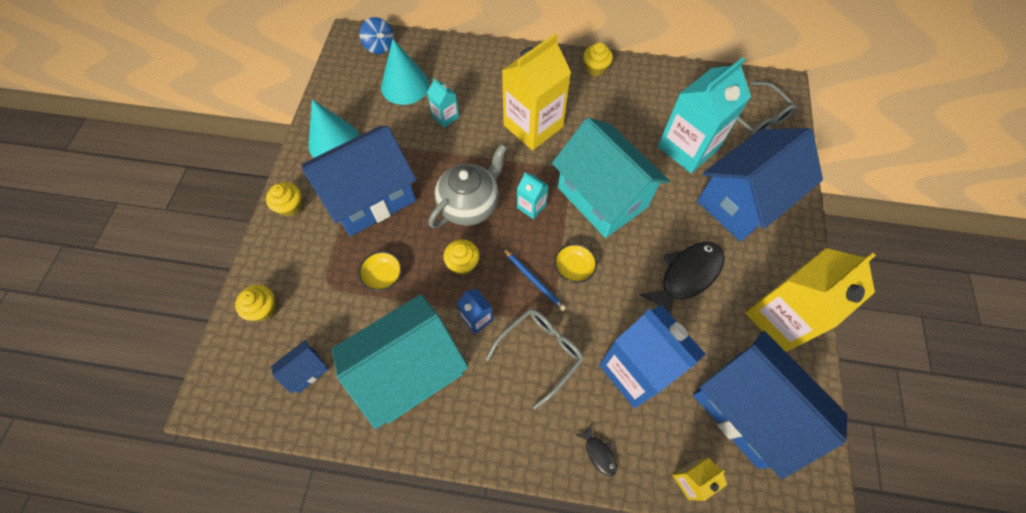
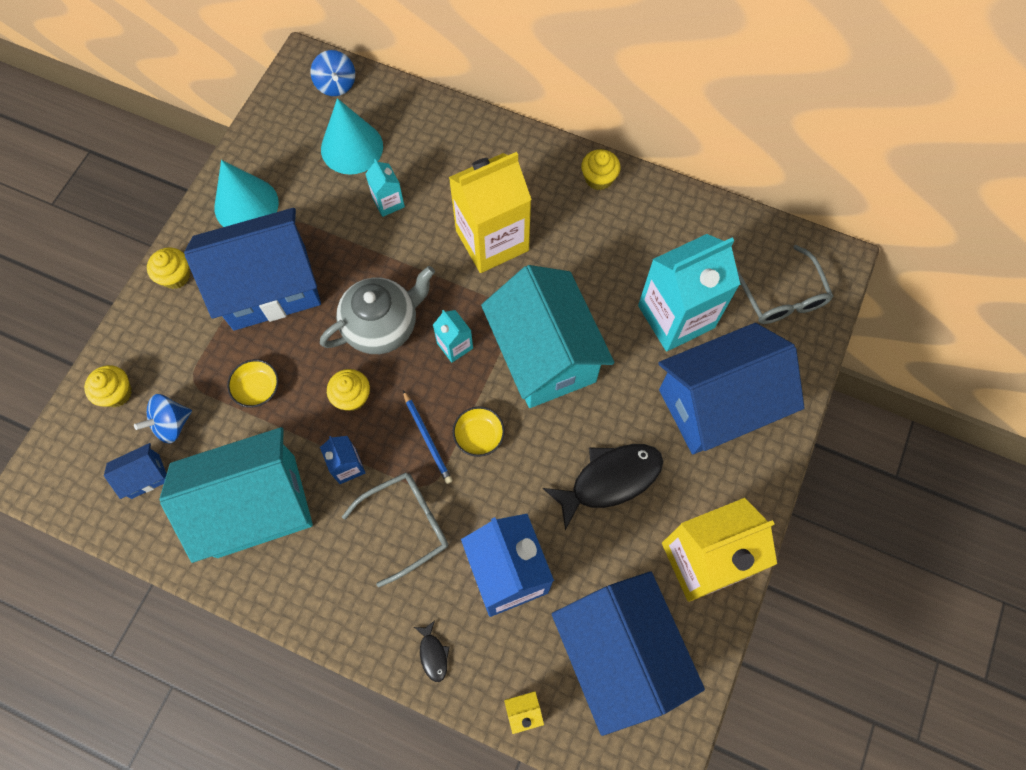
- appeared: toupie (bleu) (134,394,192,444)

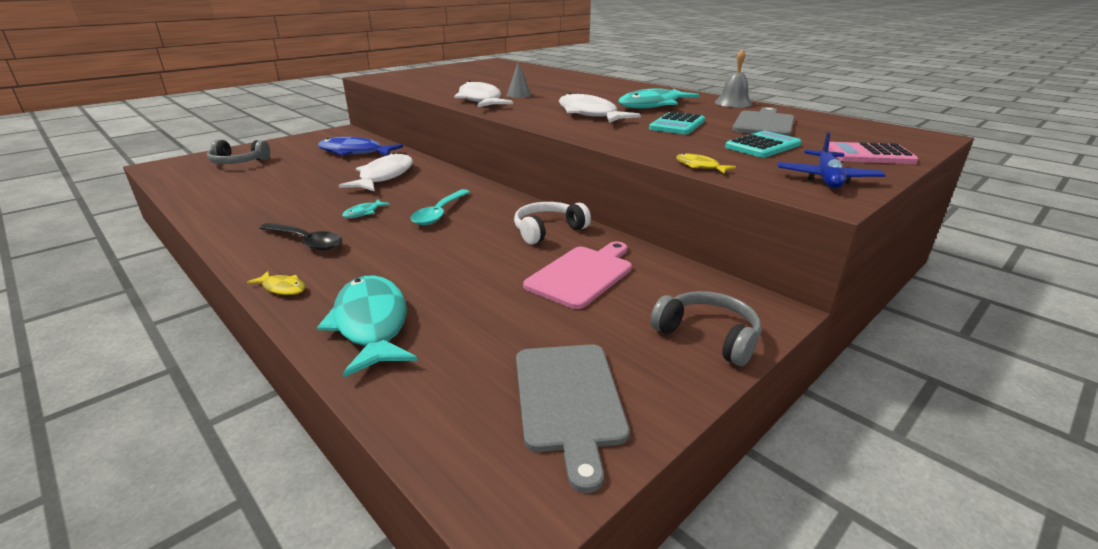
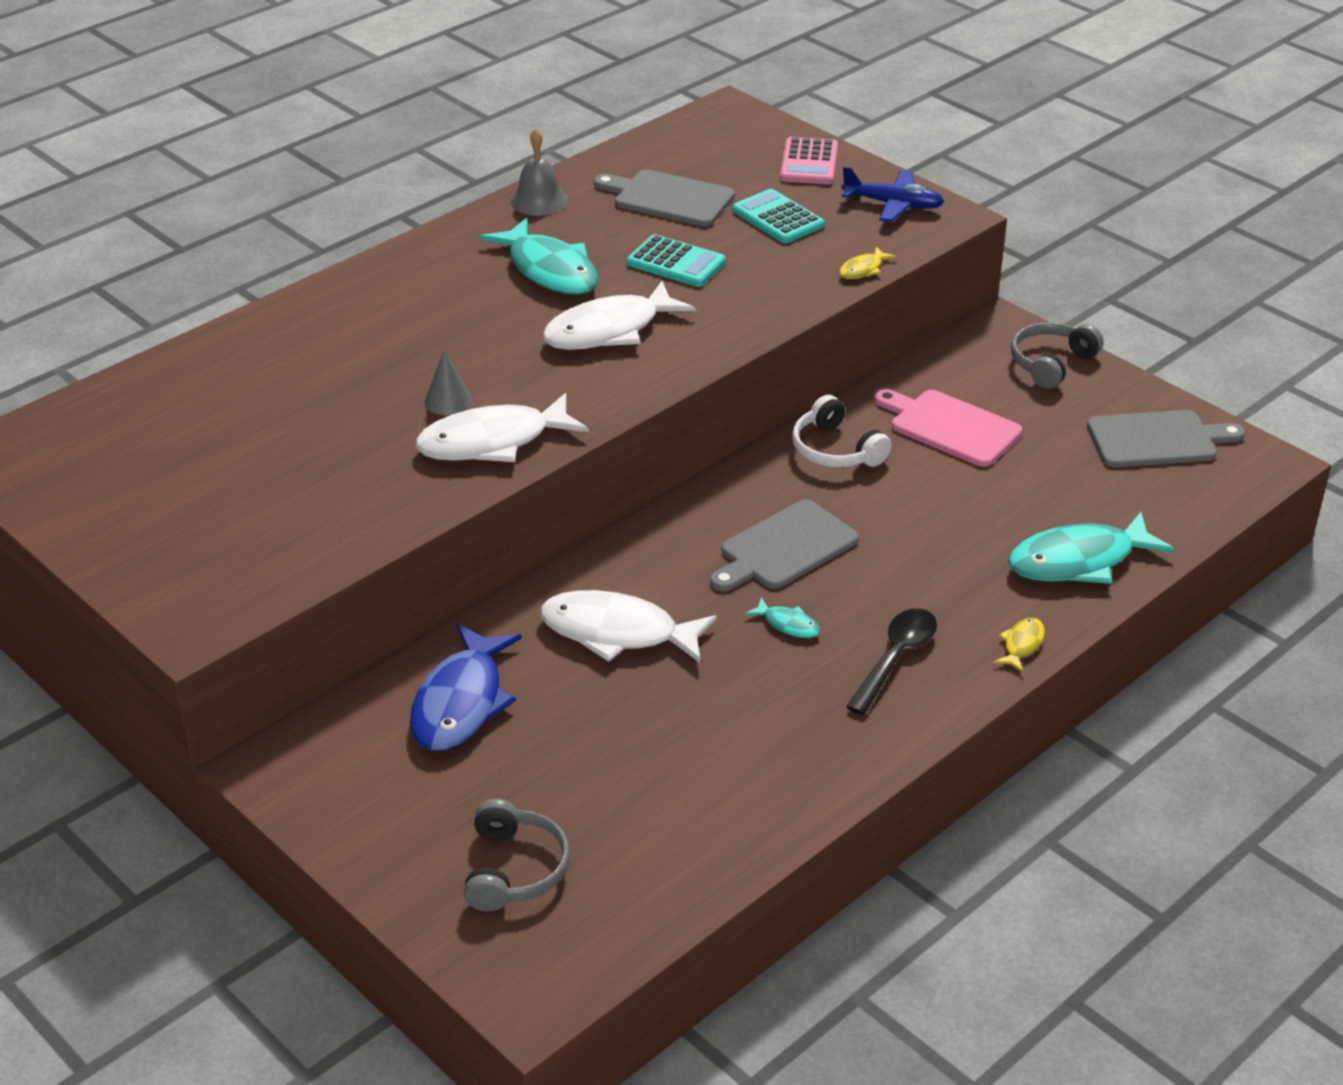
- exchanged: cuillère (turquoise) (411,189,470,225) to planche à découper (gris) (710,499,859,591)

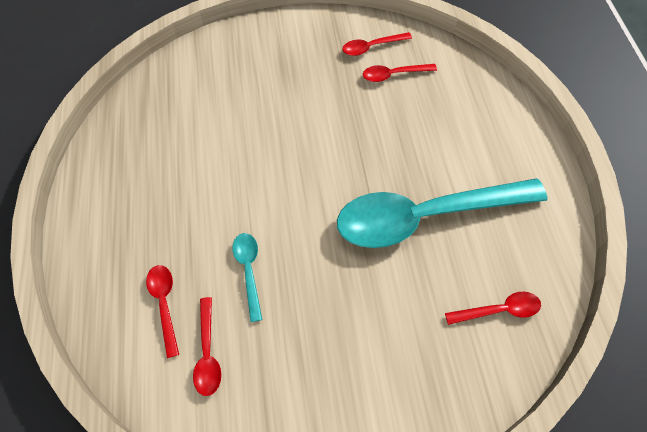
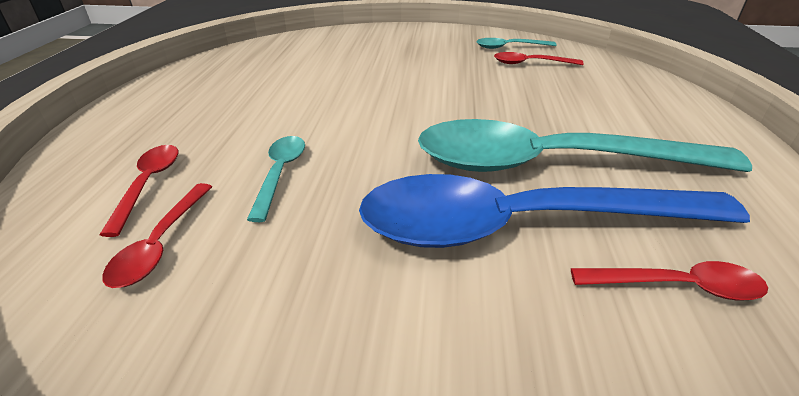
- appeared: cuillère (bleu) (359,174,750,248)
- colour: cuillère (rouge) (342,32,412,56) to cuillère (turquoise) (477,38,557,49)

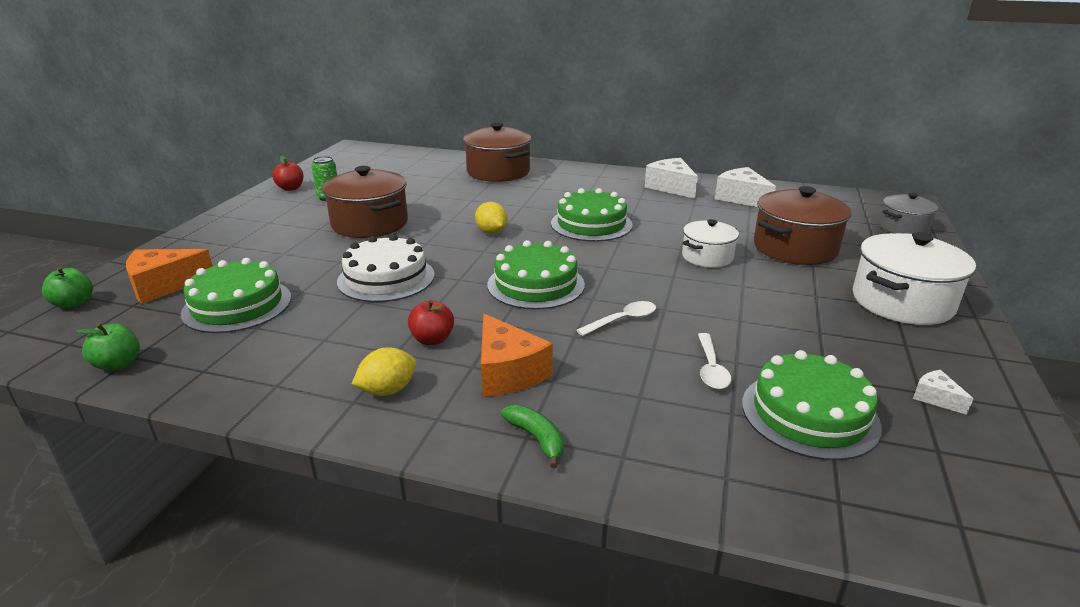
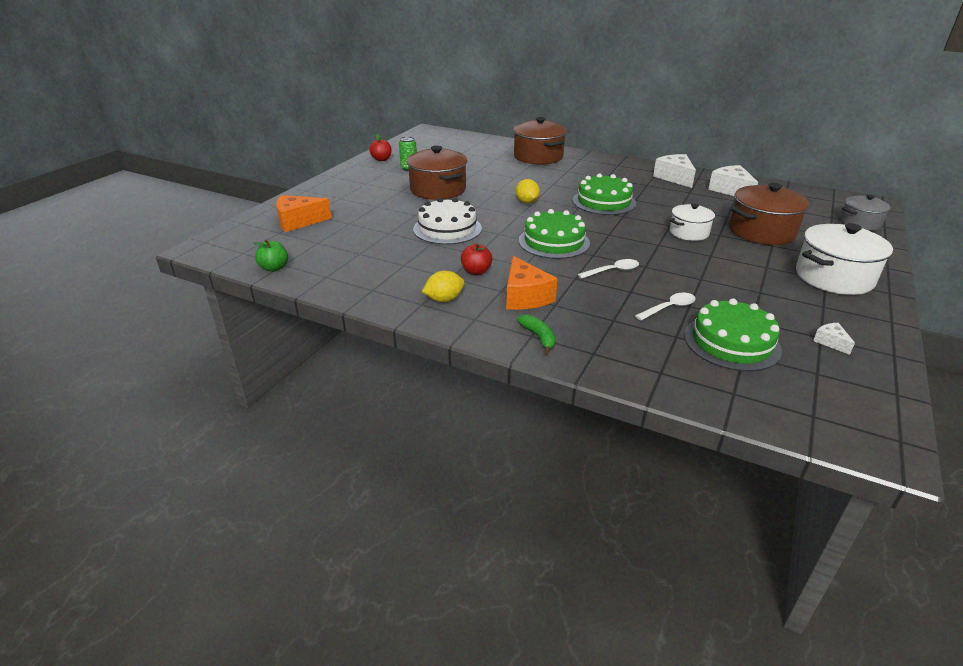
- spun: cuillère (blanc) (698,333,731,389) = (635,293,696,321) 135 degrees counterclockwise
- missing: pomme (vert) (42,267,93,309)
- missing: gâteau (vert) (181,258,291,333)

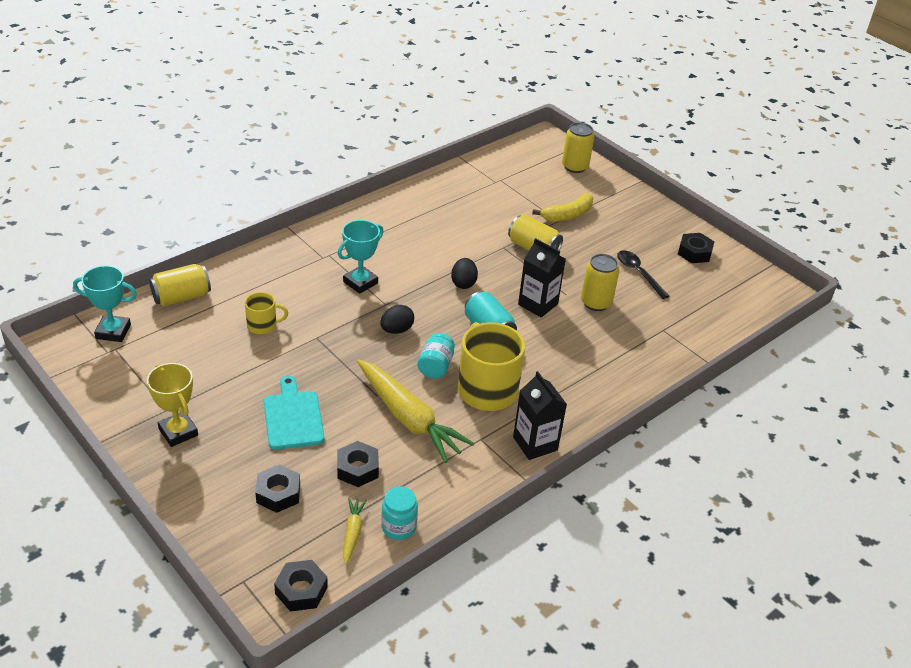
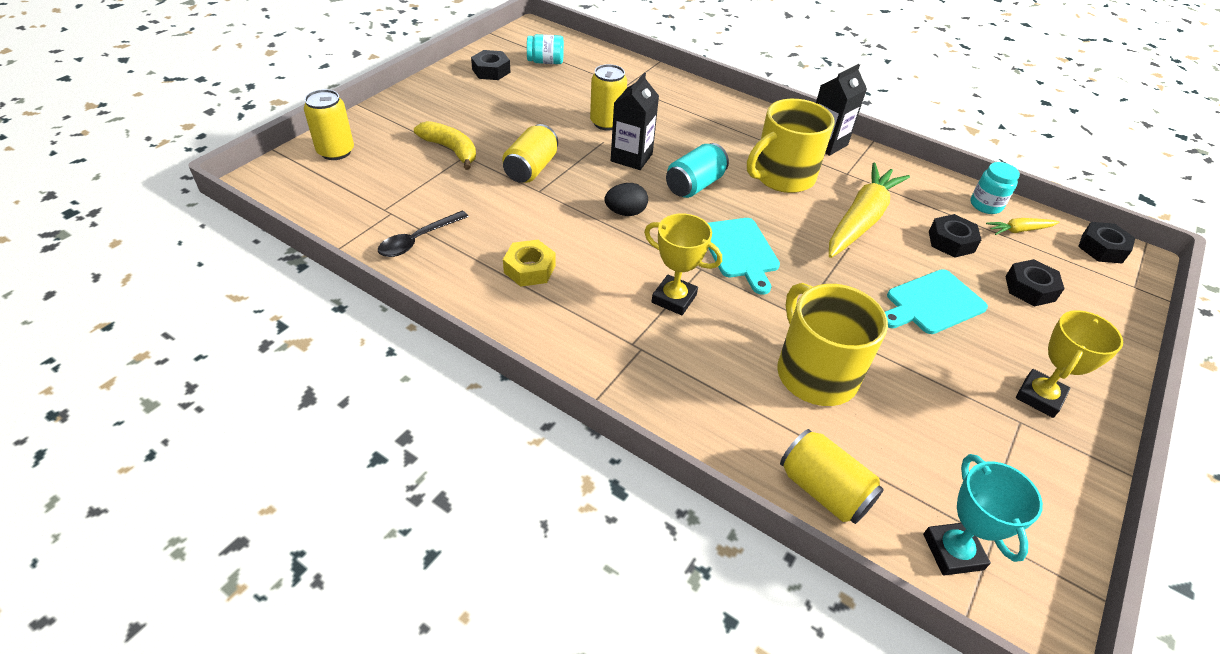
- relocated: cuillère (noir) (617,250,669,299) to (378,211,469,257)
- appeared: écrou (jaune) (503,240,555,287)
- relocated: bocal (turquoise) (417,333,455,379) to (527,34,564,64)
- colour: trophée (turquoise) (338,220,384,294) to trophée (jaune) (644,213,722,315)
- exchanged: œuf (noir) (380,305,414,334) to planche à découper (turquoise) (708,218,780,295)
- size: tasse (jaune) (245,292,288,334) = (777,283,888,406) x1.98

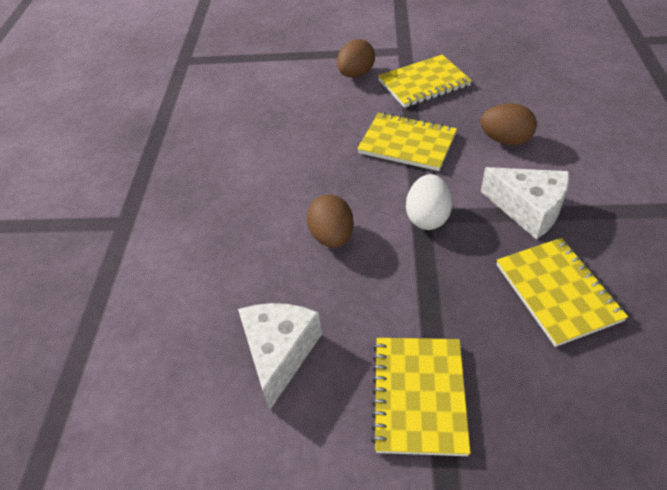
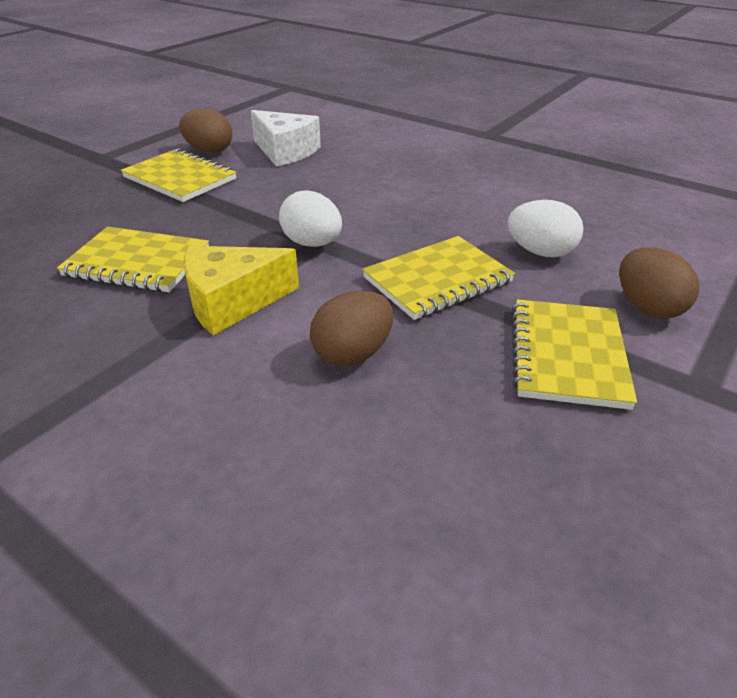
- relocated: œuf (marron) (307,194,354,248) to (179,108,233,153)
- colour: fromage (blanc) (481,167,569,239) to fromage (jaune) (184,246,299,336)
- appeared: œuf (blanc) (507,200,583,257)

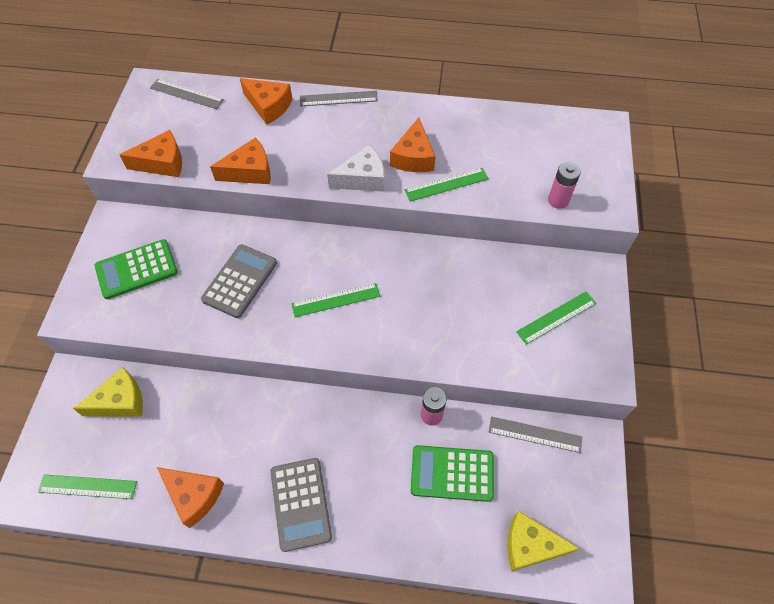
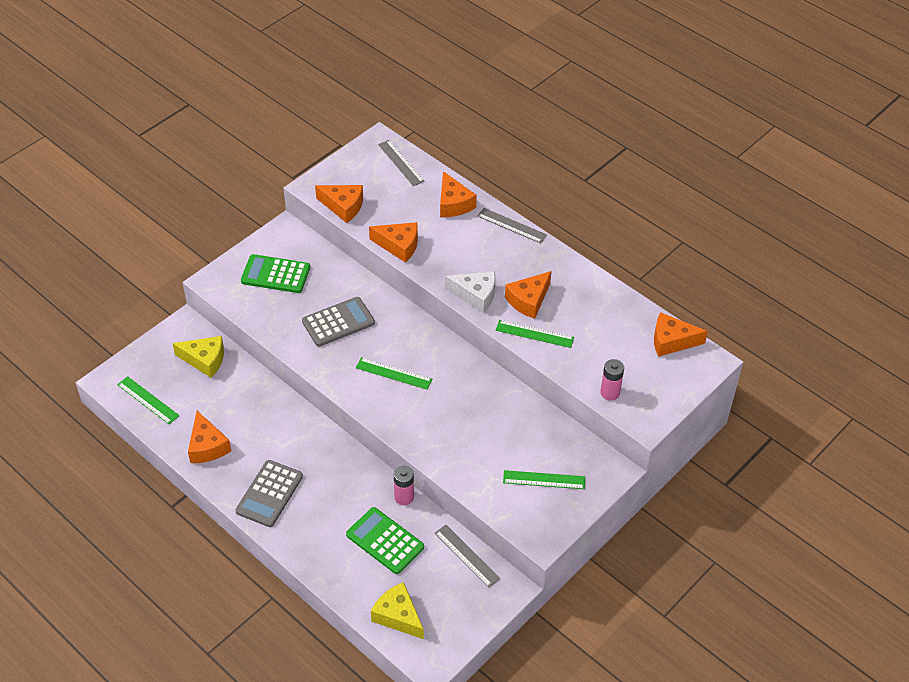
- appeared: fromage (orange) (654,312,708,357)

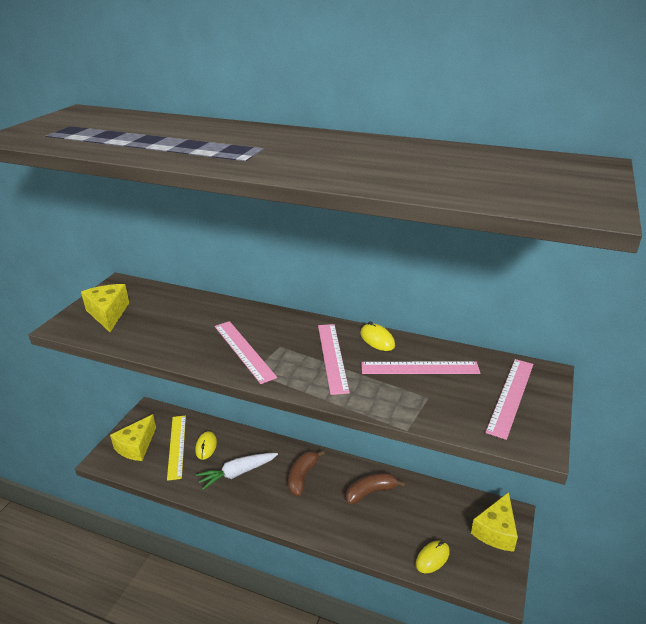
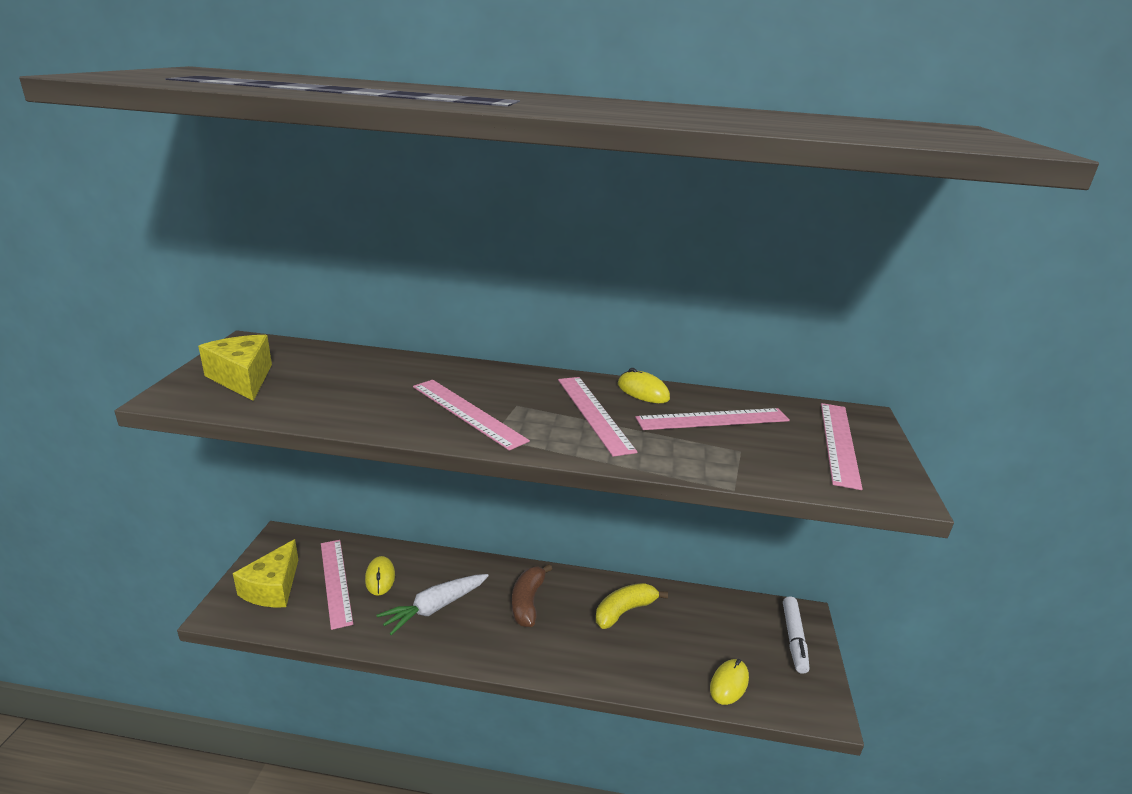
- colour: règle (jaune) (167,416,186,481) to règle (rose) (321,540,353,630)
- colour: banane (marron) (346,473,405,504) to banane (jaune) (596,583,668,629)
- exchanged: fromage (jaune) (471,492,518,552) to feutre (blanc) (783,596,809,674)

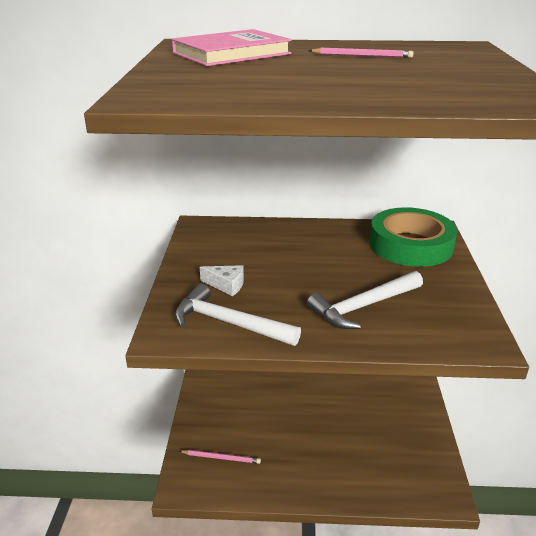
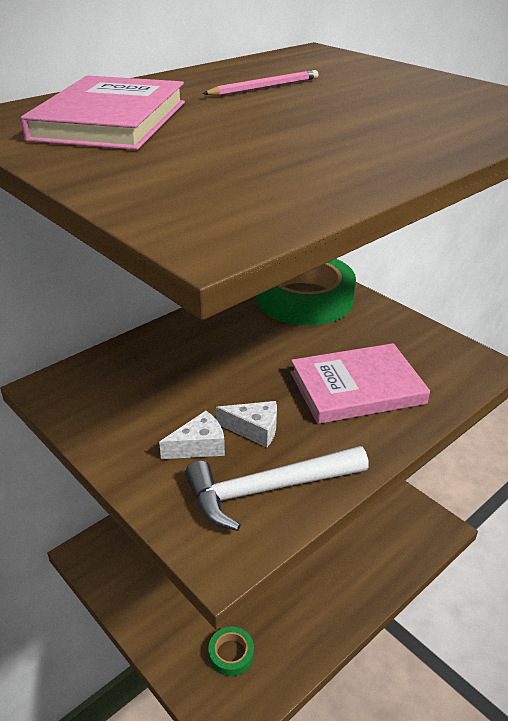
- exchanged: crayon (rose) (179,450,261,464) to ruban adhésif (vert) (208,627,254,676)
- appeared: fromage (blanc) (216,401,277,447)
- exchanged: marteau (blanc) (307,271,423,329) to livre (rose) (290,343,430,424)

